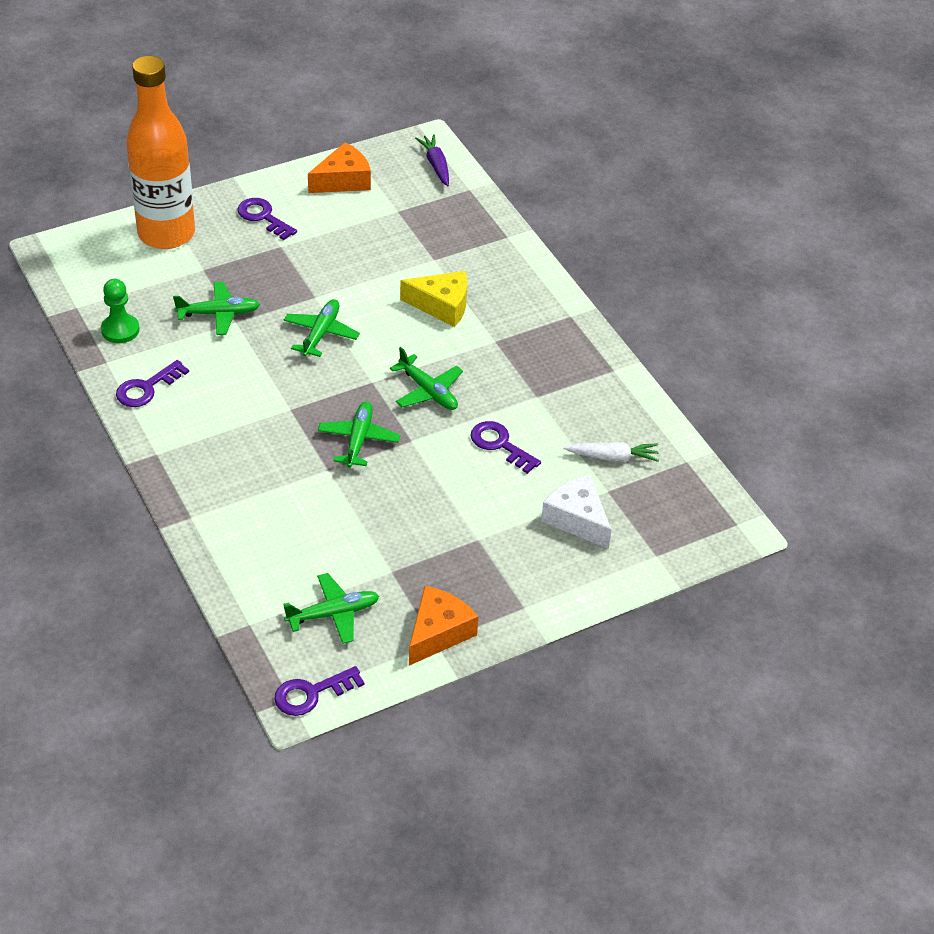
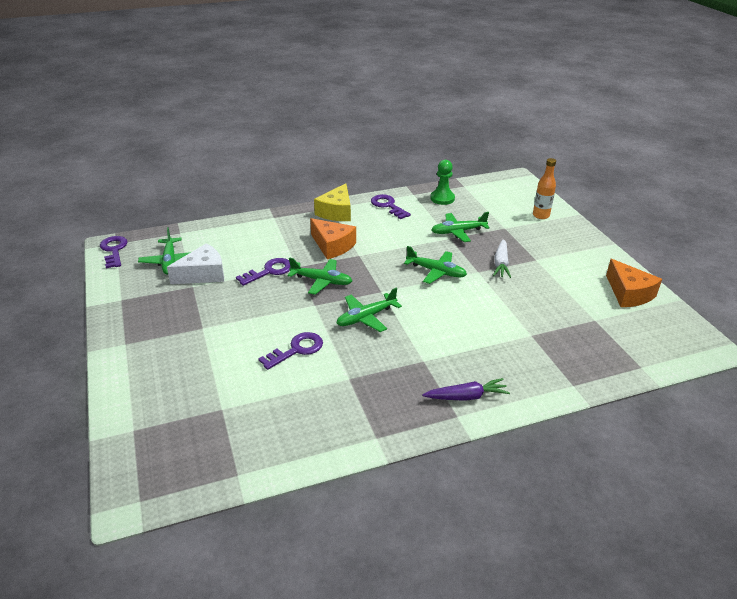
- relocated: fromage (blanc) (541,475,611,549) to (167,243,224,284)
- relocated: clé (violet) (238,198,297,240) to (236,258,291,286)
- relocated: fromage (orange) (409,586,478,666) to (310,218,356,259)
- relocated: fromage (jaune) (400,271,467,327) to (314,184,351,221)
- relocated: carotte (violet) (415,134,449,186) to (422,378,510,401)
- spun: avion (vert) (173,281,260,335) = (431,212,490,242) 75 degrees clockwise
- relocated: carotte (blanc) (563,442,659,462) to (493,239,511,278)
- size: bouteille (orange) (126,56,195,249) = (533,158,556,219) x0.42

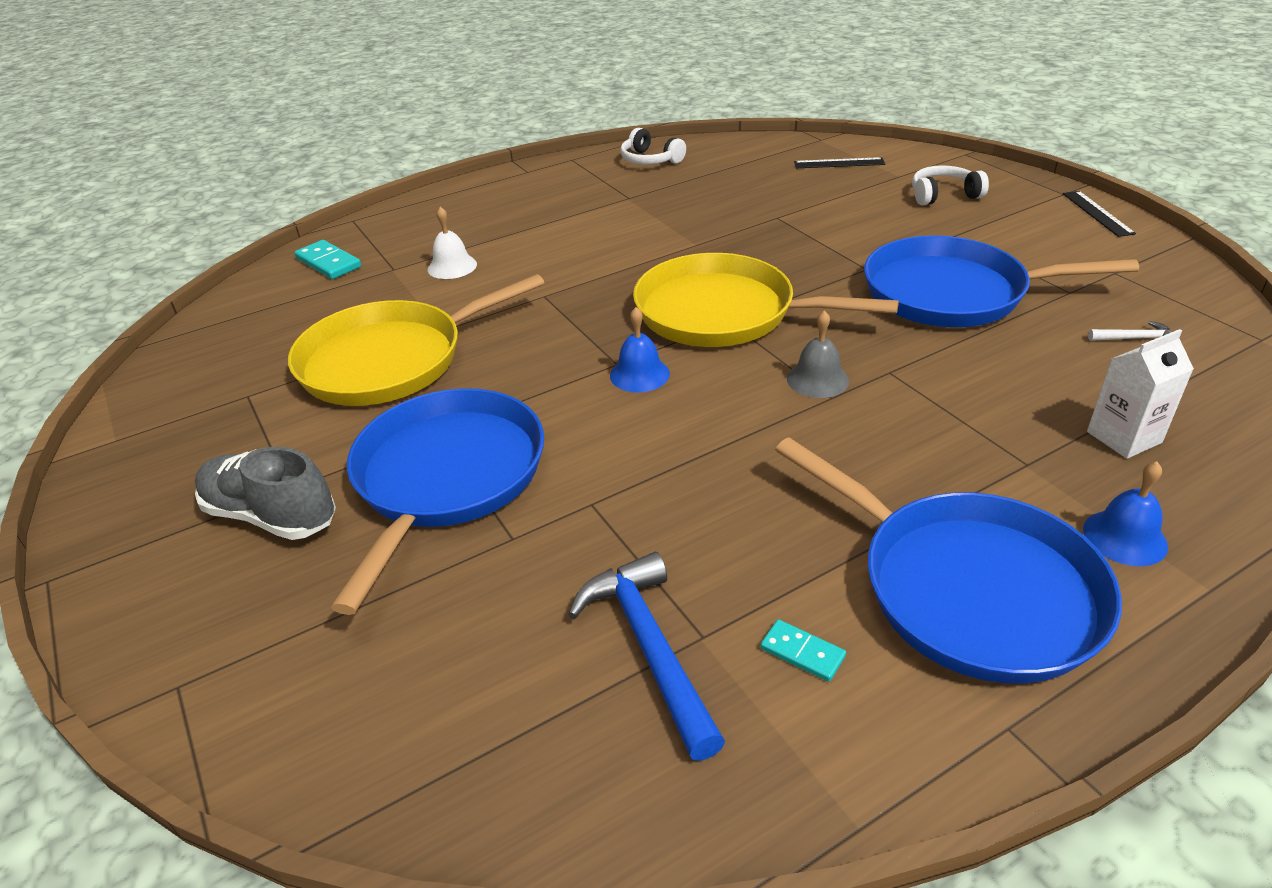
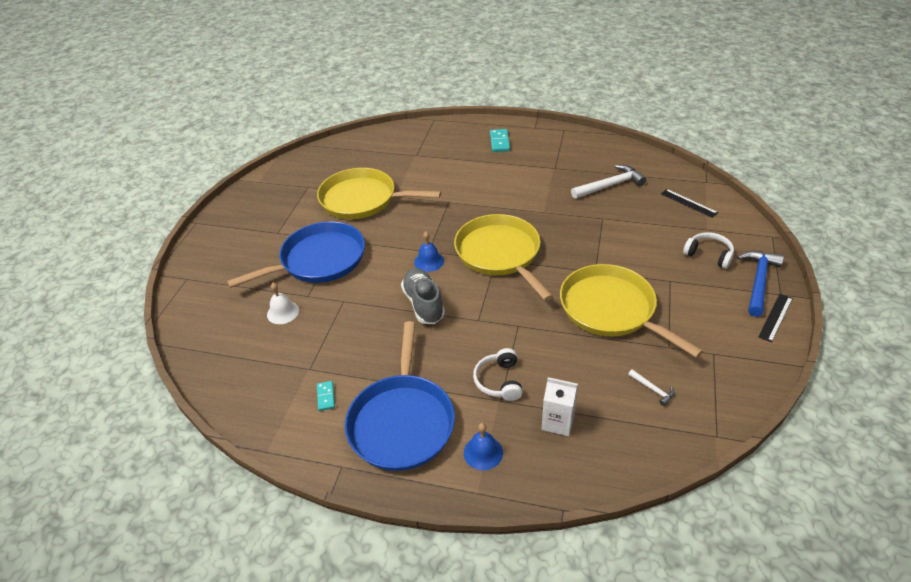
- relocated: cloche (blanc) (428,207,477,279) to (267,283,299,324)
- relocated: chaussure (gris) (195,447,336,540) to (401,268,445,324)
- relocated: casque audio (blanc) (620,128,686,165) to (473,348,523,401)
- relocated: domino (turquoise) (294,240,361,279) to (490,129,510,152)
- colour: poêle (bleu) (864,235,1139,327) to poêle (jaune) (560,264,703,358)
- appeared: marteau (blanc) (571,165,646,199)
- relocated: marteau (bleu) (568,552,725,761) to (737,251,784,317)
- missing: cloche (gris) (787,310,849,398)

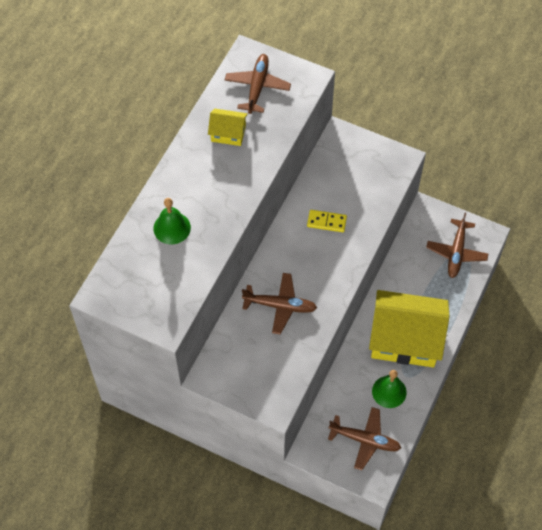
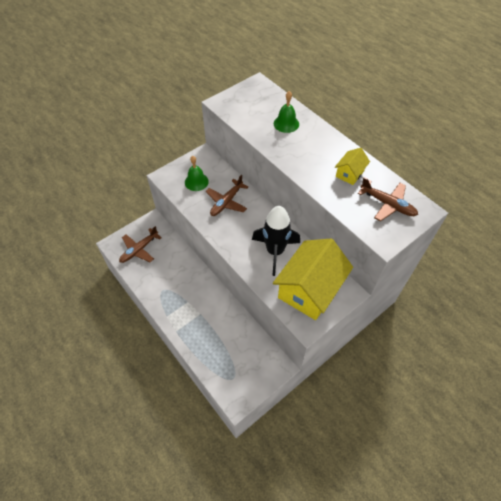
- relocated: cloche (vert) (372,370,407,408) to (185,156,209,191)
- exchanged: domino (jaune) (307,210,347,232) to fusée (noir) (252,206,300,276)
- relocated: maison (jaune) (369,290,449,368) to (273,239,353,320)
- missing: avion (marron) (426,213,488,278)

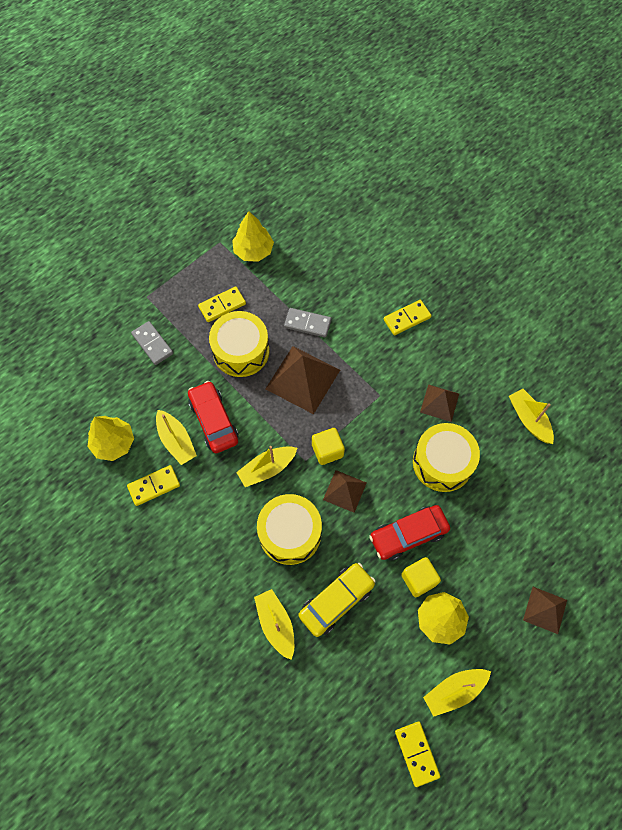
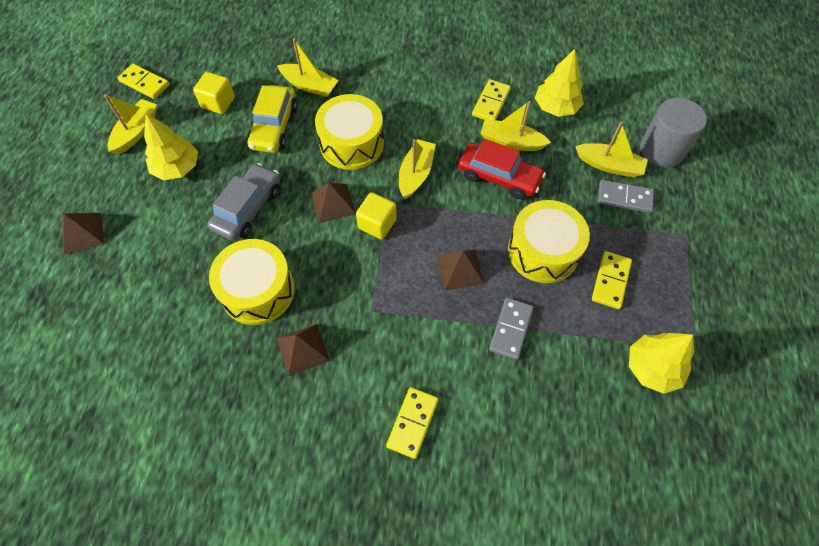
- relocated: cube (jaune) (401,557,441,597) to (193,72,235,114)
- colour: voiture (rouge) (369,505,450,561) to voiture (gris) (208,163,280,241)
- size: pyramide (marron) (266,346,340,414) = (437,249,484,291) x0.58
- spun: domino (gris) (284,308,331,337) = (489,298,534,360) 45 degrees counterclockwise
- relocated: bateau (jaune) (509,389,554,444) to (575,122,648,177)
- appeared: cylindre (gris) (640,98,707,168)

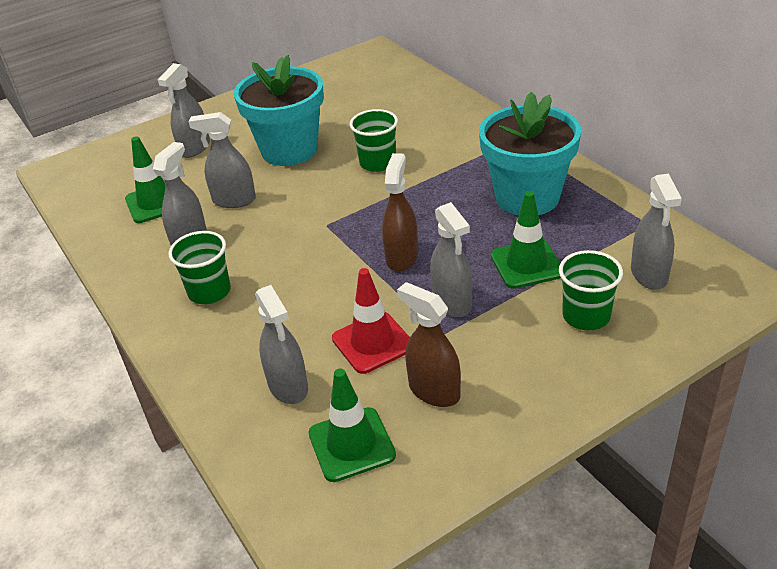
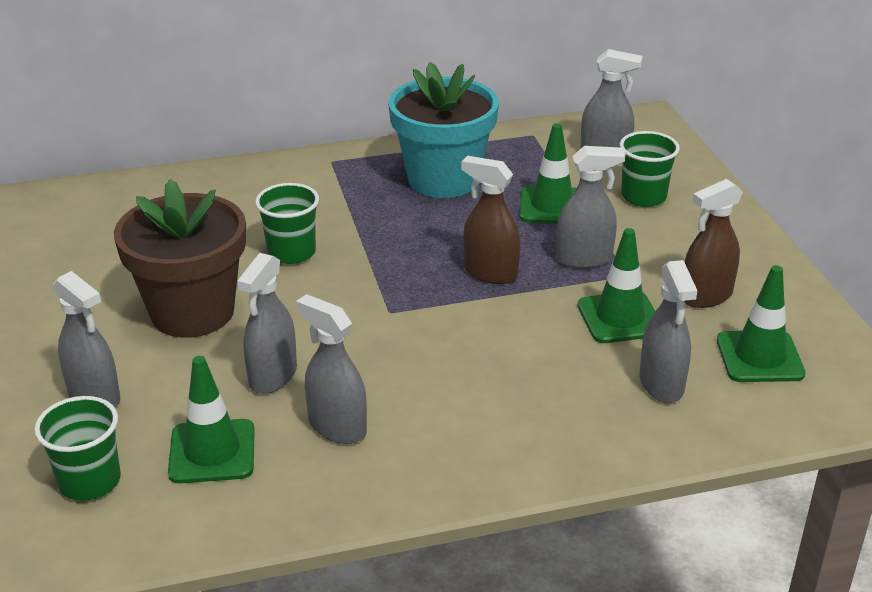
- relocated: gobelet (vert) (168,231,231,304) to (34,396,121,501)
- colour: pot de fleurs (turquoise) (234,55,324,166) to pot de fleurs (marron) (114,179,246,338)
- colour: cône de chantier (rouge) (332,268,410,374) to cône de chantier (vert) (578,228,655,343)
- spun: vaporisateur (gris) (255,285,308,404) = (640,260,697,403) 90 degrees clockwise

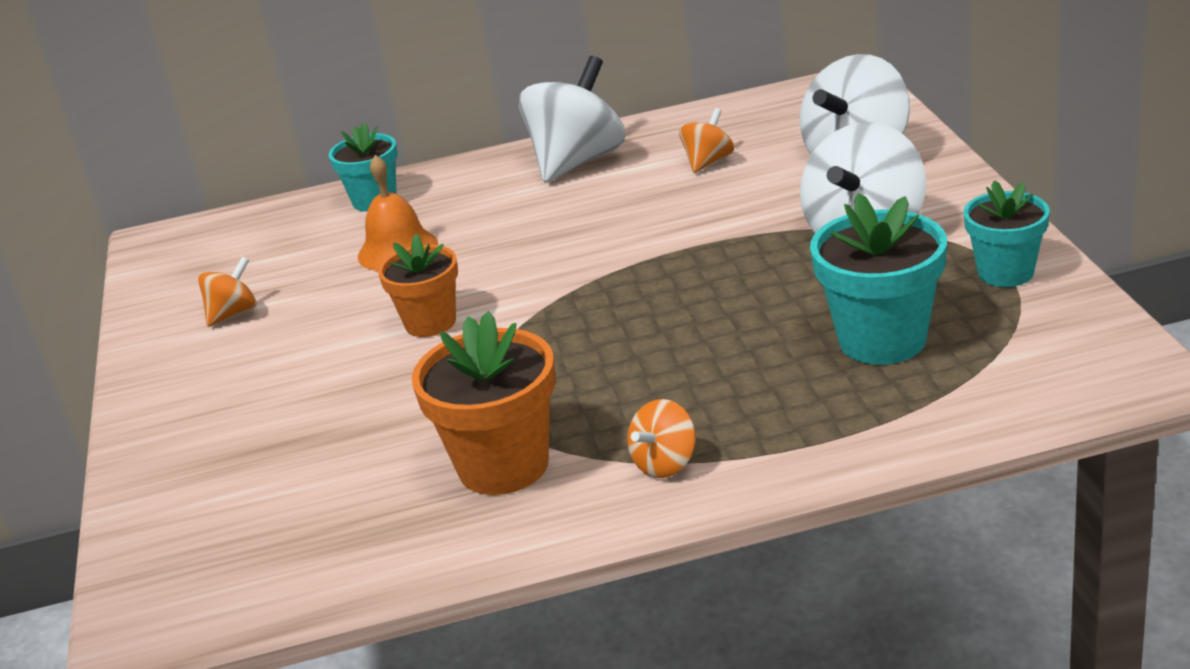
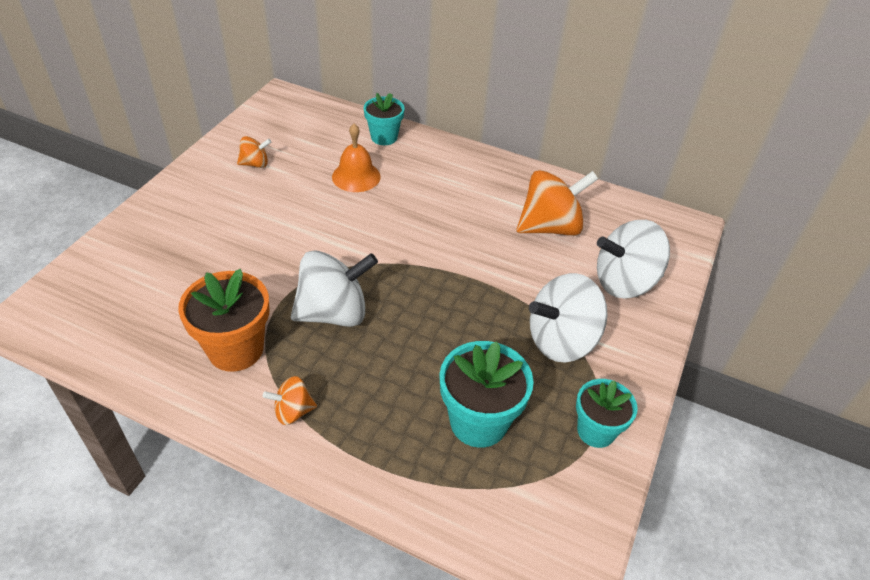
- relocated: toupie (blanc) (519,56,625,183) to (291,250,378,327)
- size: toupie (orange) (679,108,734,173) = (516,170,598,236) x2.00
- missing: pot de fleurs (orange) (378,234,458,337)

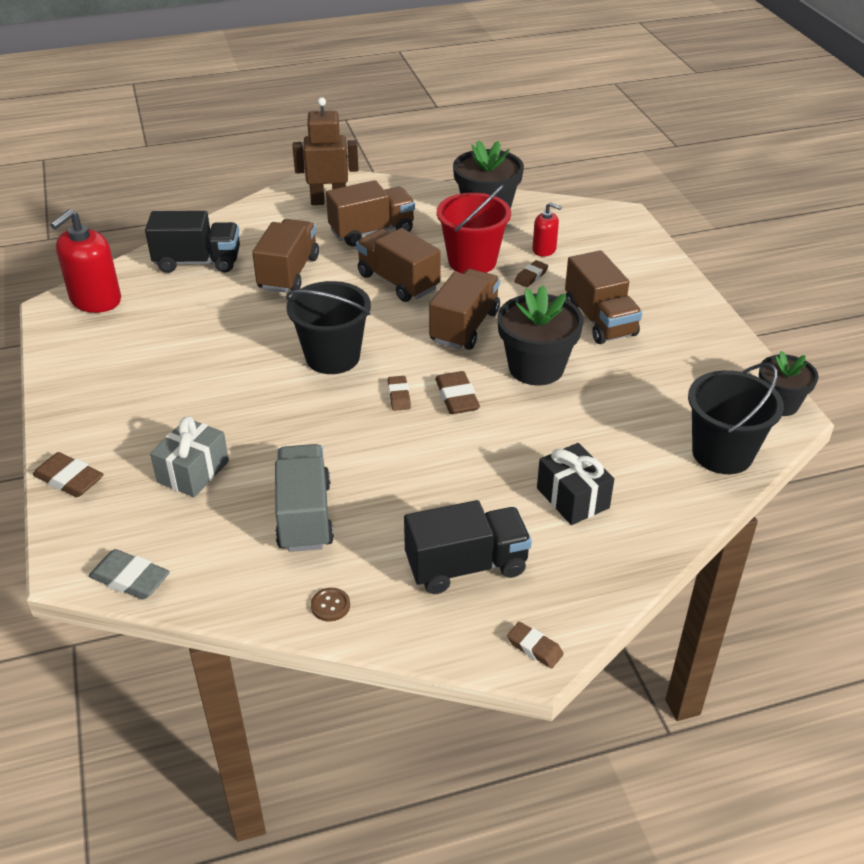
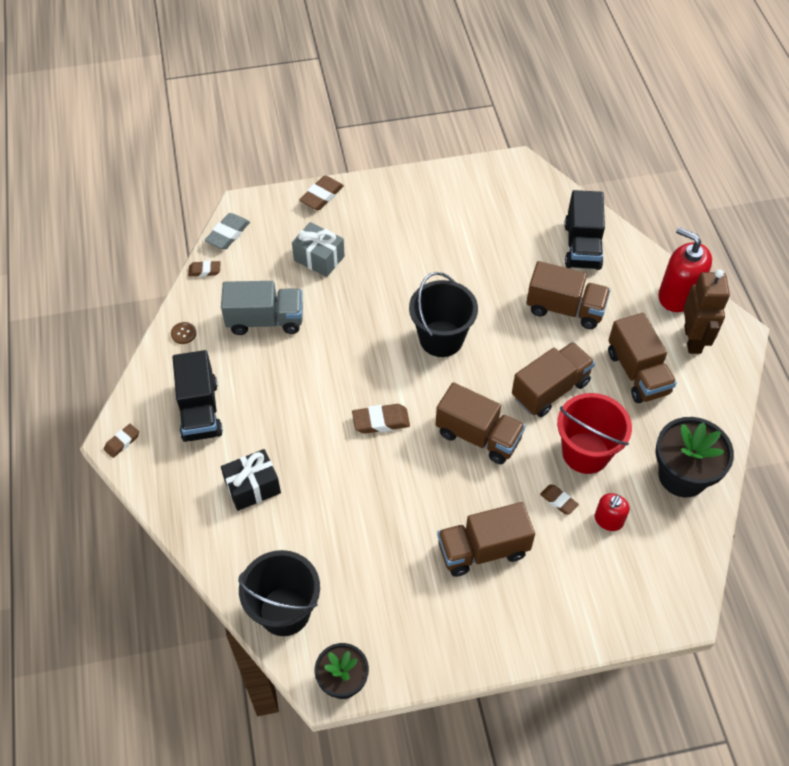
- relocated: gomme (marron) (388,376,411,411) to (188,261,221,277)
- relocated: distributeur de savon (rouge) (50,209,121,313) to (658,227,712,312)
- missing: pot de fleurs (noir) (497,285,584,385)

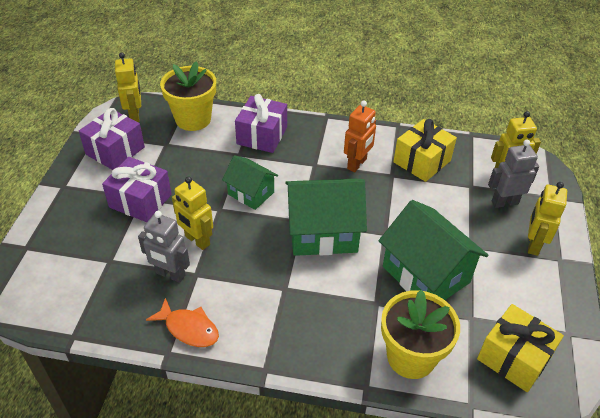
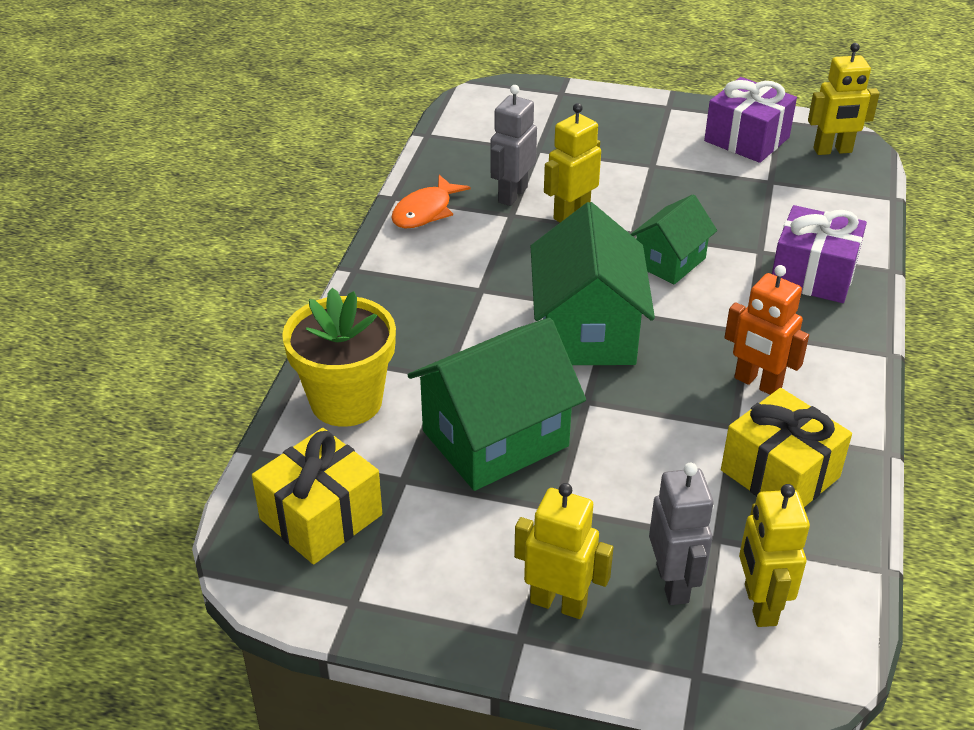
- missing: cadeau (violet) (102,157,172,222)
- missing: pot de fleurs (jaune) (160,61,216,131)

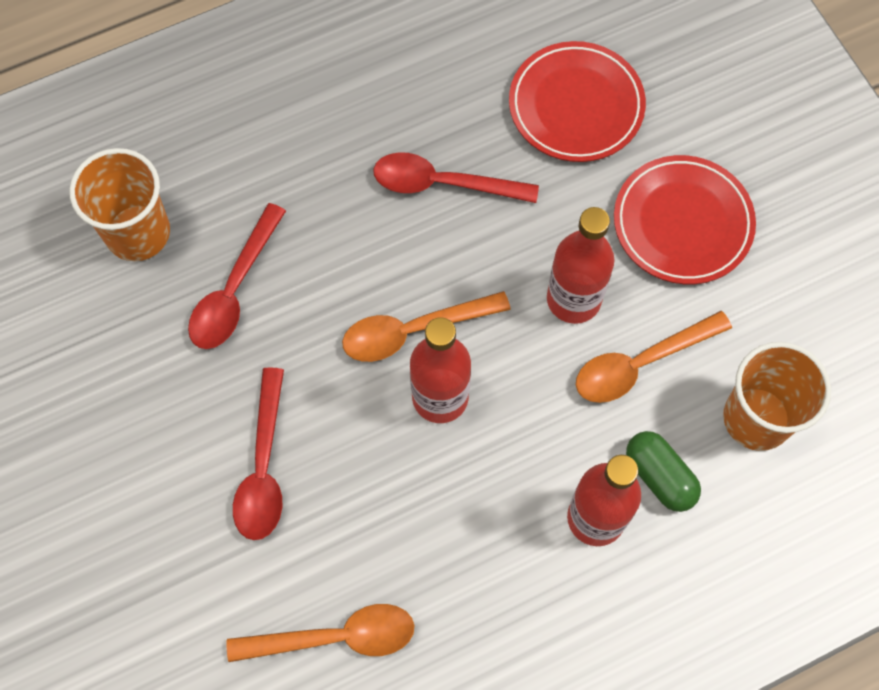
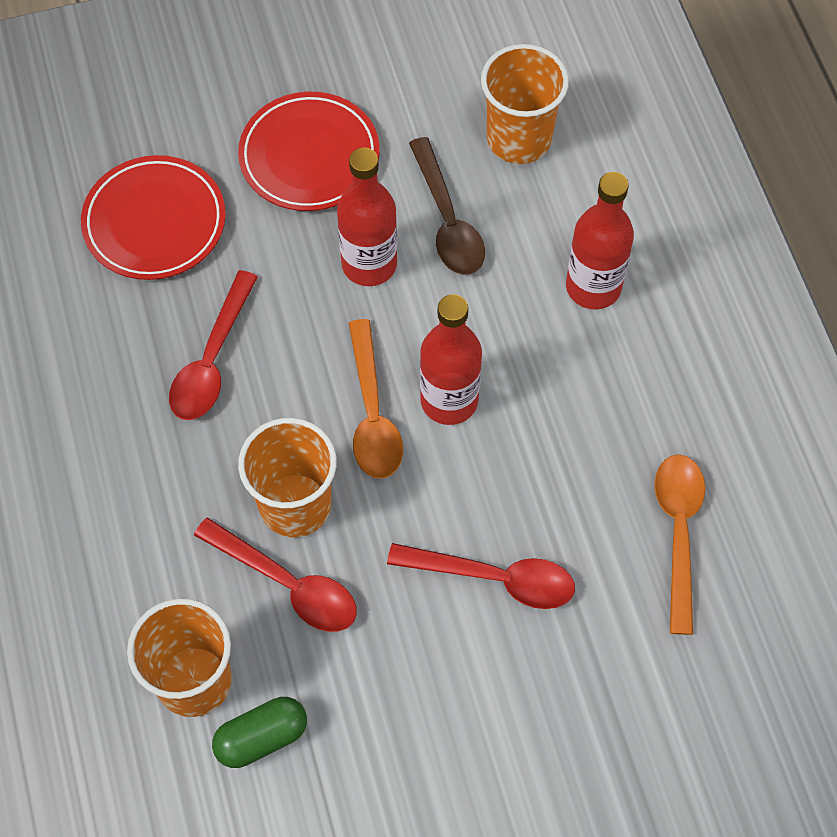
- relocated: gélule (vert) (626,431,701,512) to (212,697,307,768)
- appeared: gobelet (orange) (238,418,337,537)
- colour: cuillère (orange) (576,311,732,403) to cuillère (marron) (409,137,485,275)

